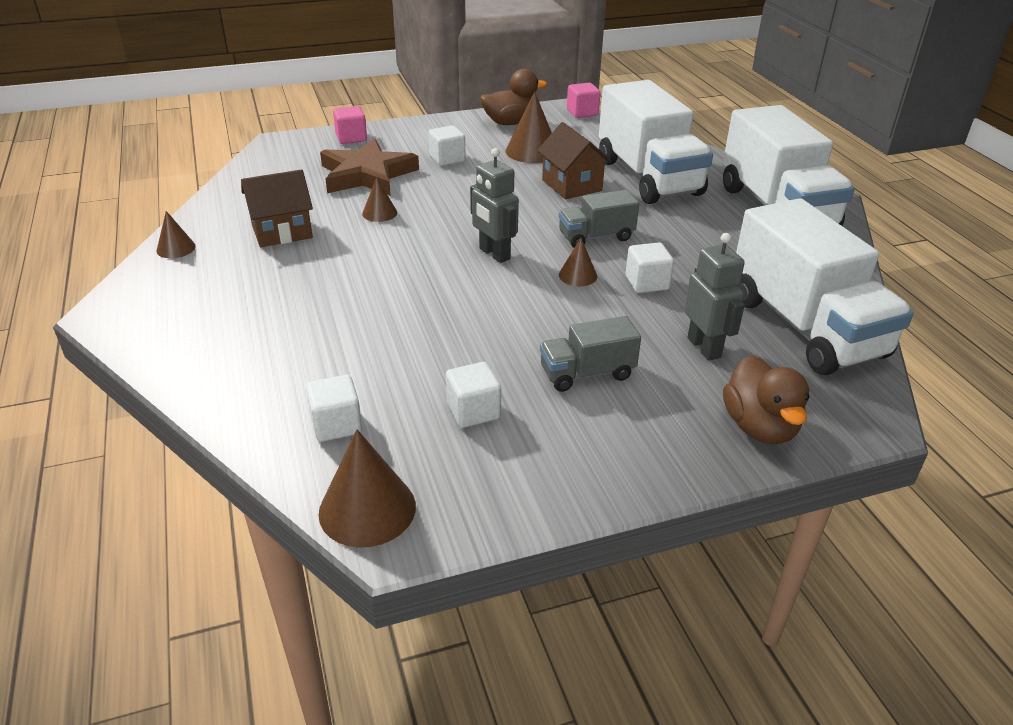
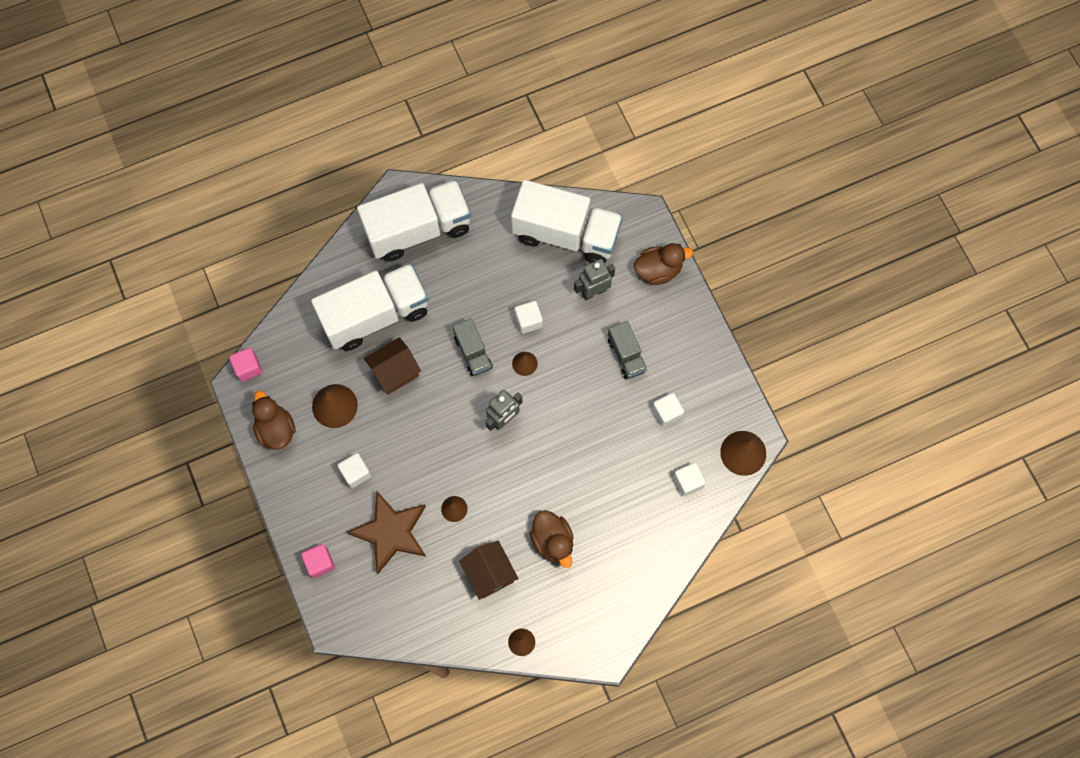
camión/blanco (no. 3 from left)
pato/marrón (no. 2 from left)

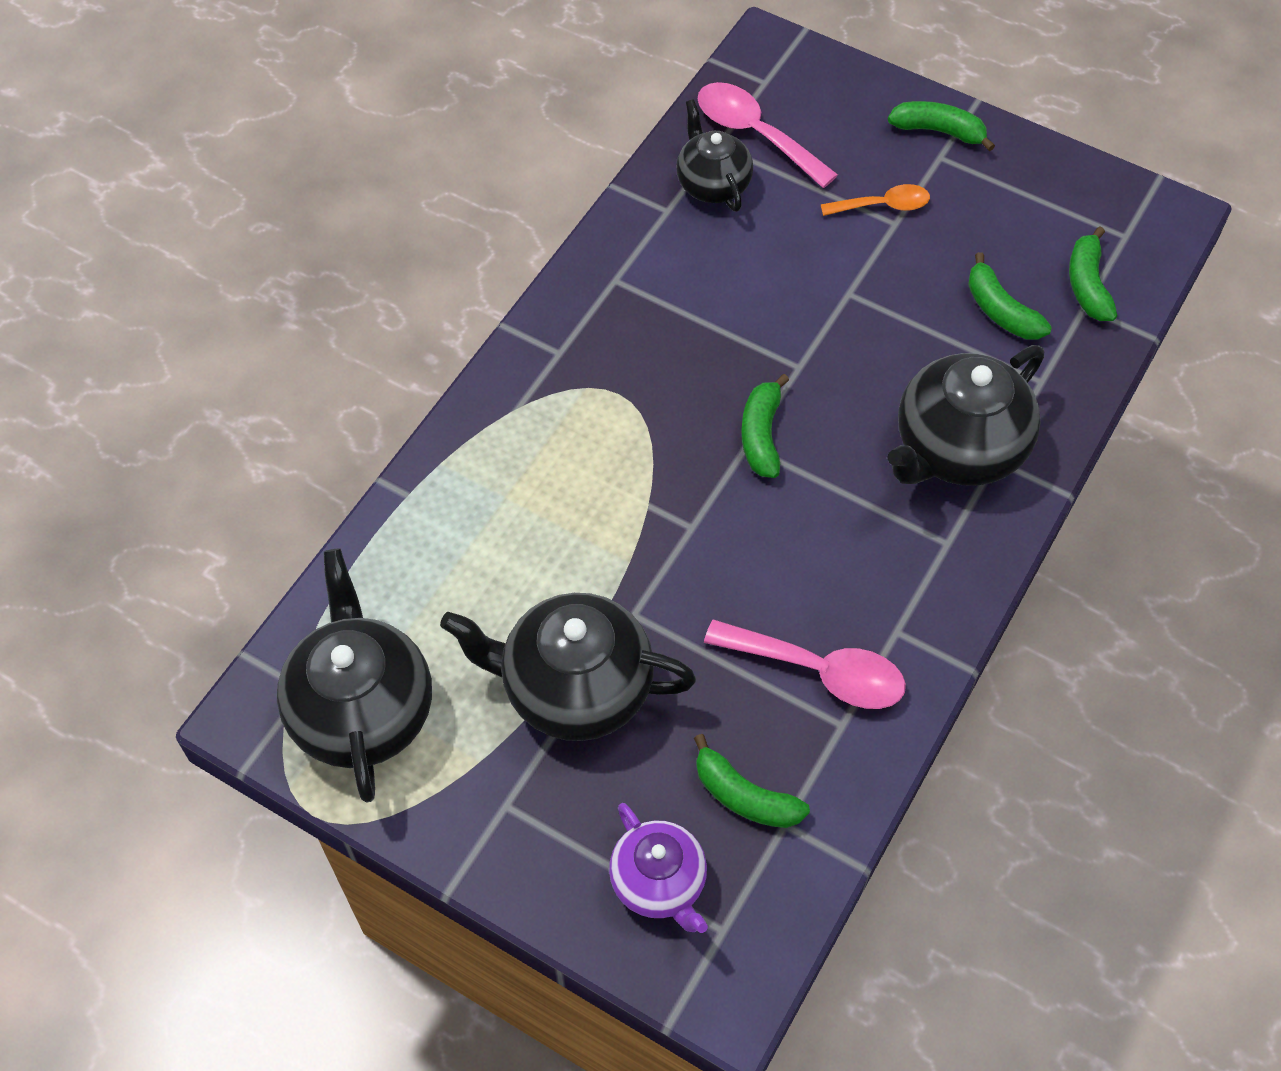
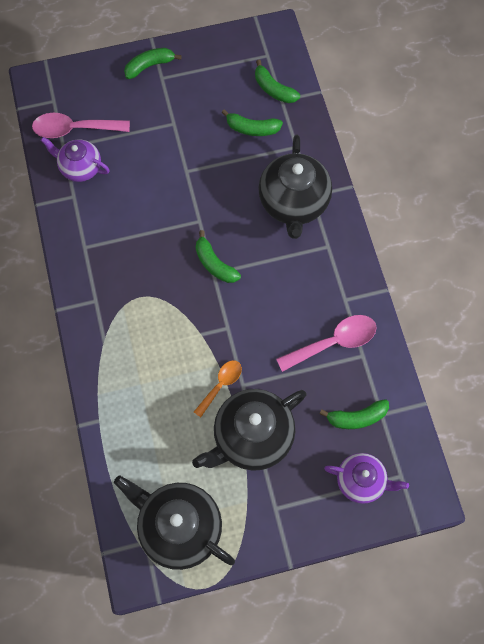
tetera/morado (no. 1 from left)
cuchara/naranja

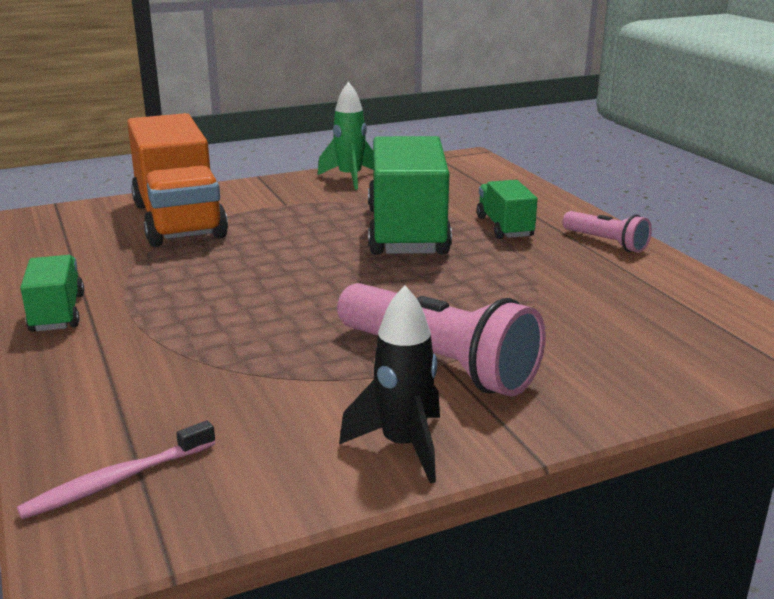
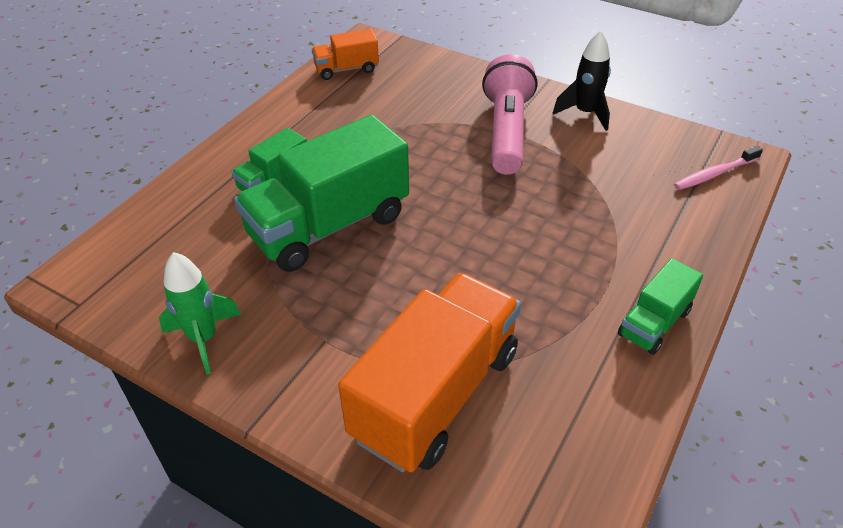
cepillo de dientes/rosa
lámpara de mano/rosa (no. 2 from left in the first image)
camión/naranja (no. 1 from left)

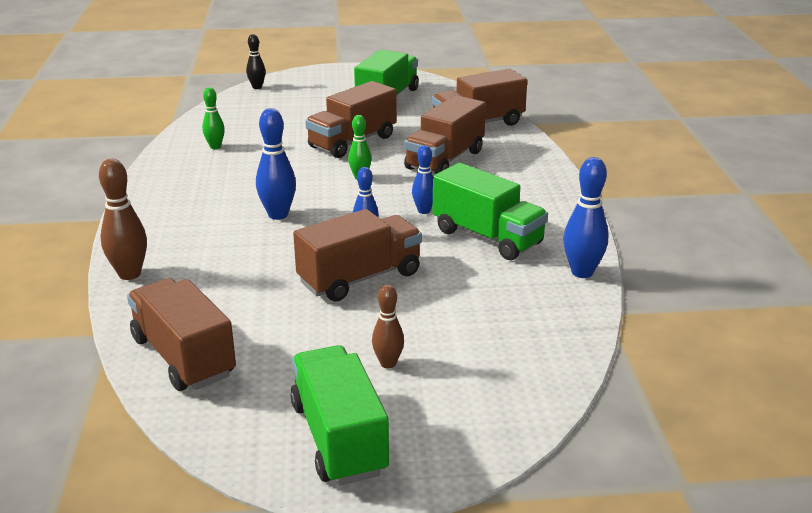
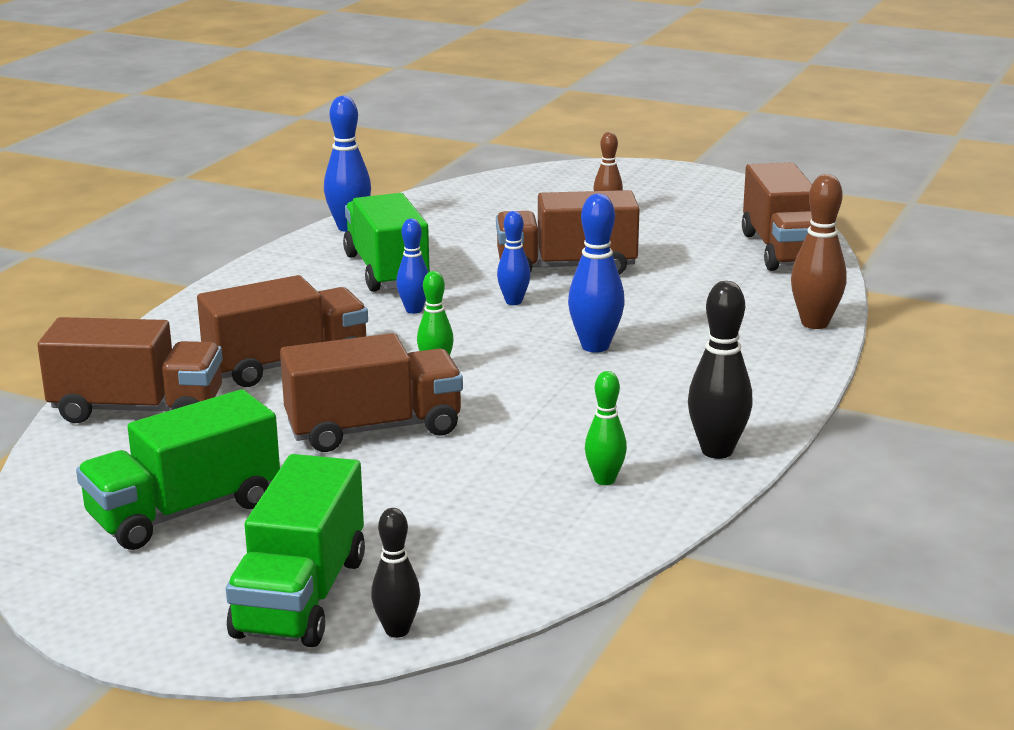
camión/verde (no. 2 from left)
bolo/negro (no. 2 from left)

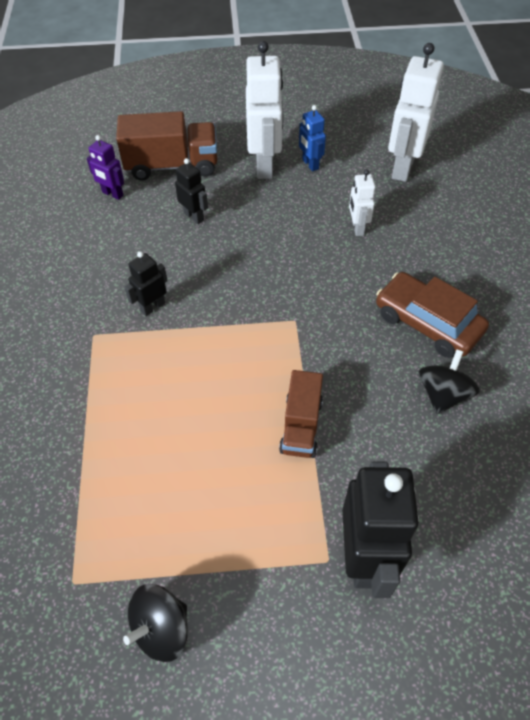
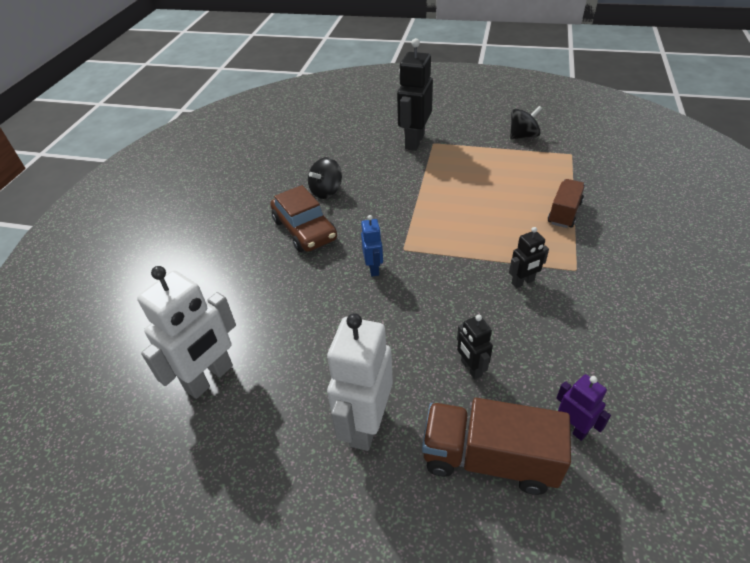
camión/marrón (no. 2 from left)
robot/azul
robot/blanco (no. 2 from left in the first image)

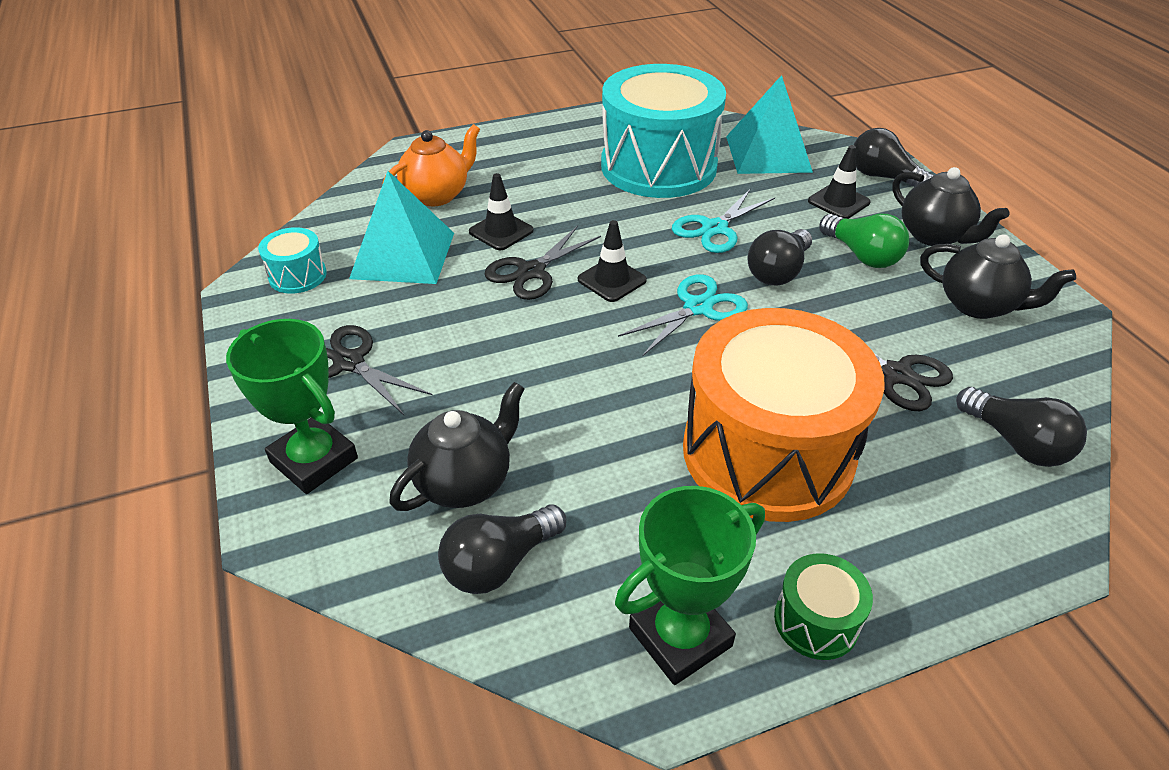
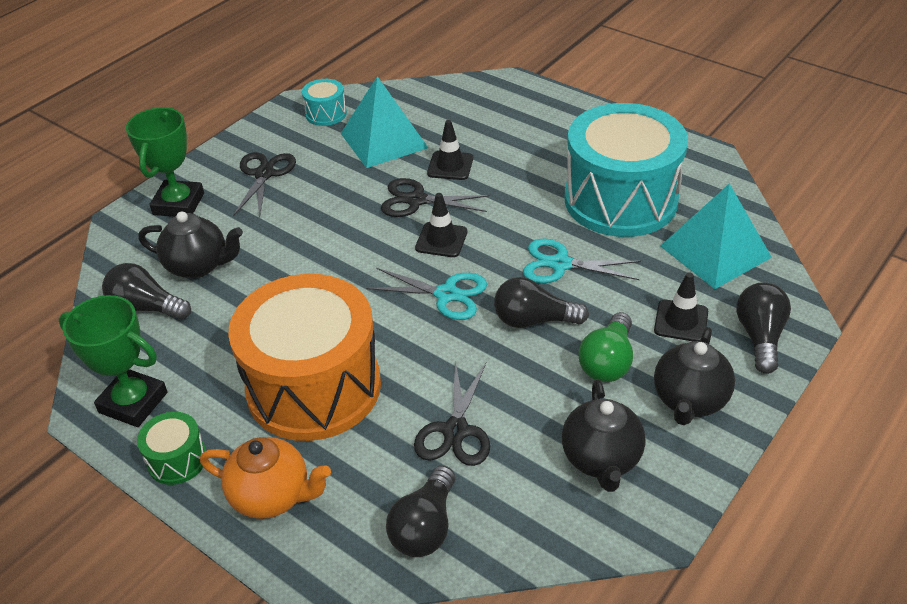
tetera/naranja

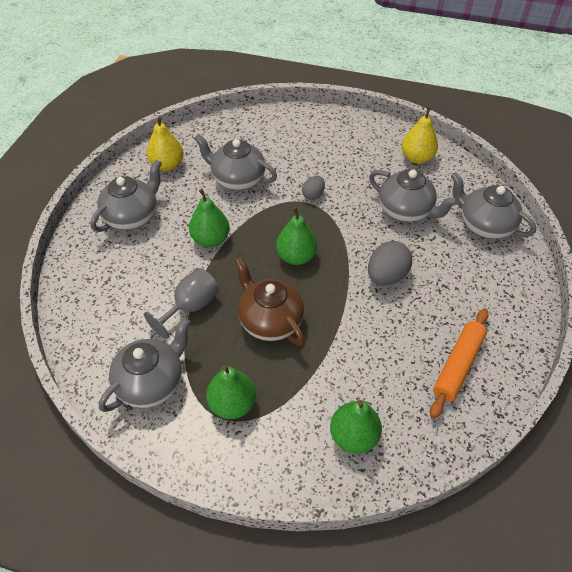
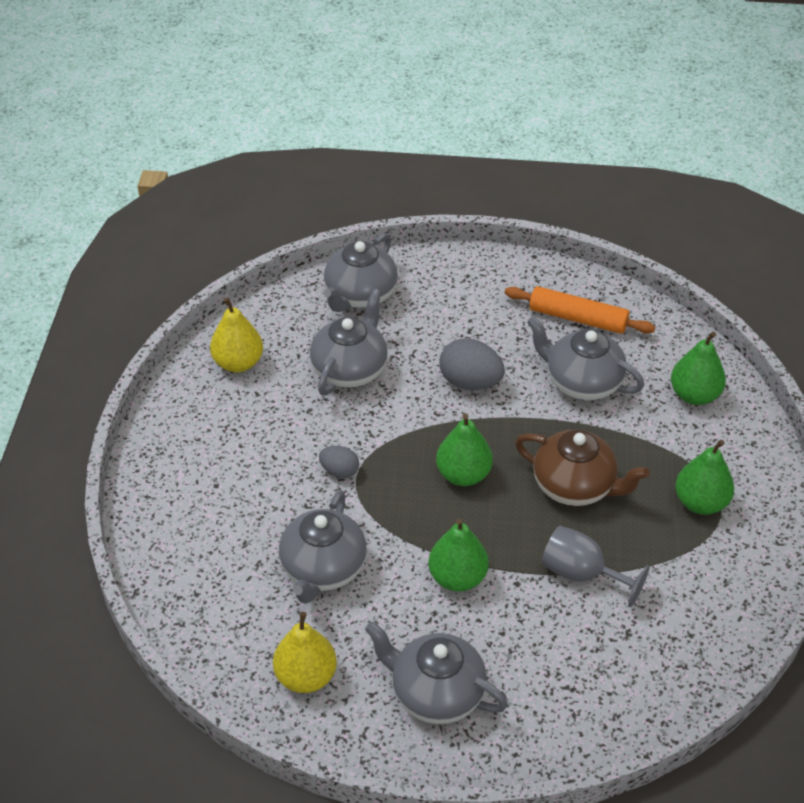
tetera/gris (no. 5 from left)
tetera/marrón

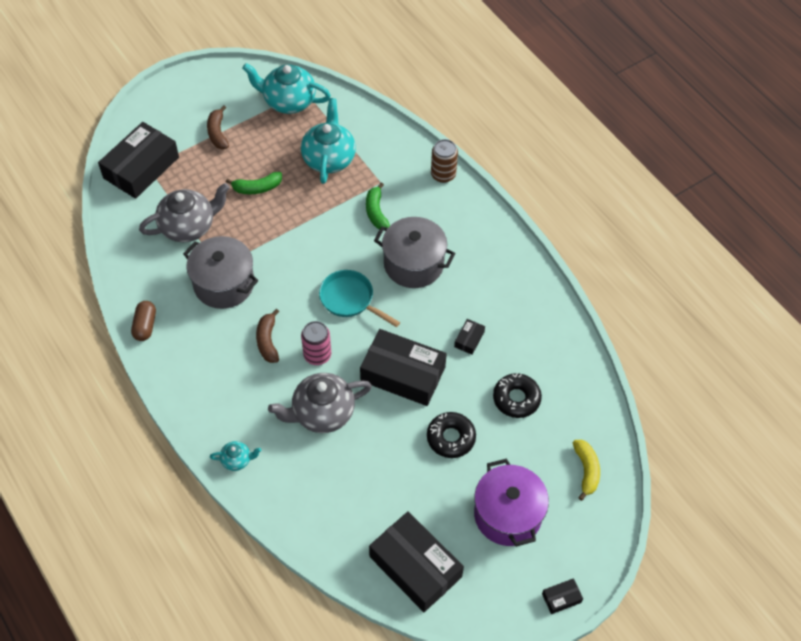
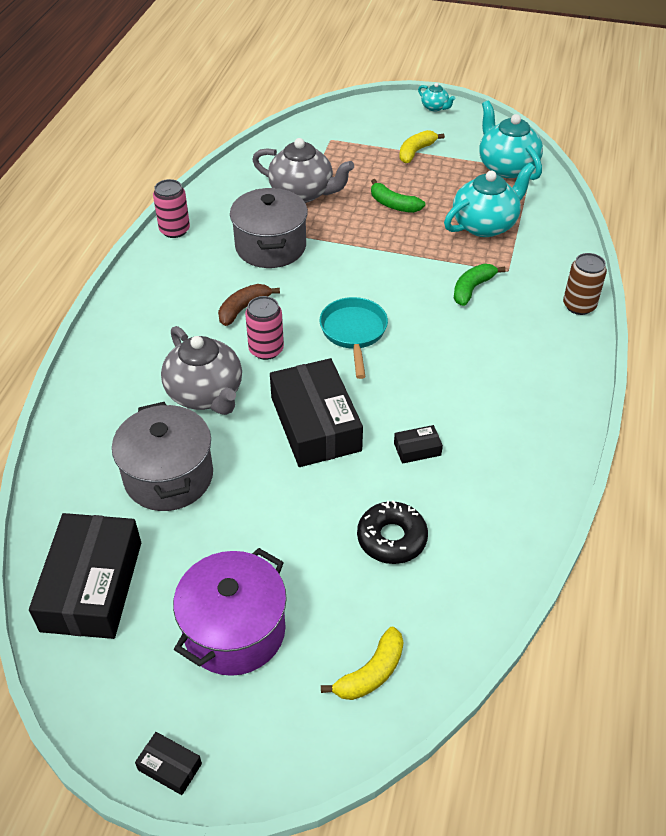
caja/negro (no. 1 from left in the first image)
lata/rosa (no. 1 from left)
plátano/amarillo (no. 2 from left)
tetera/turquesa (no. 1 from left)
tetera/gris (no. 1 from left)
olla/gris (no. 1 from left)
rosquilla/negro (no. 1 from left in the first image)

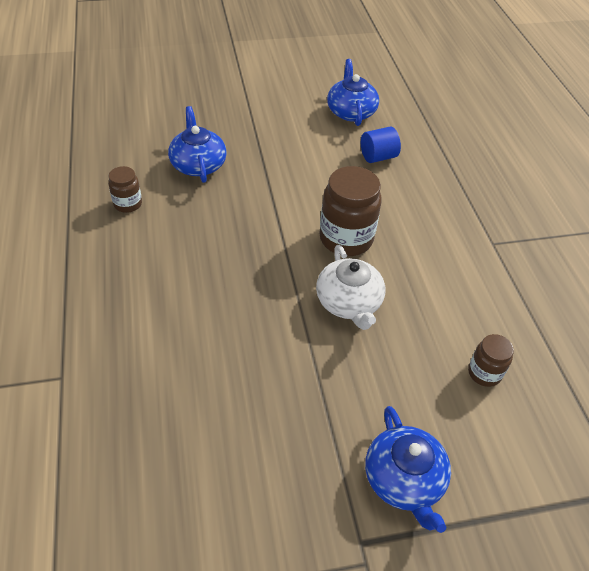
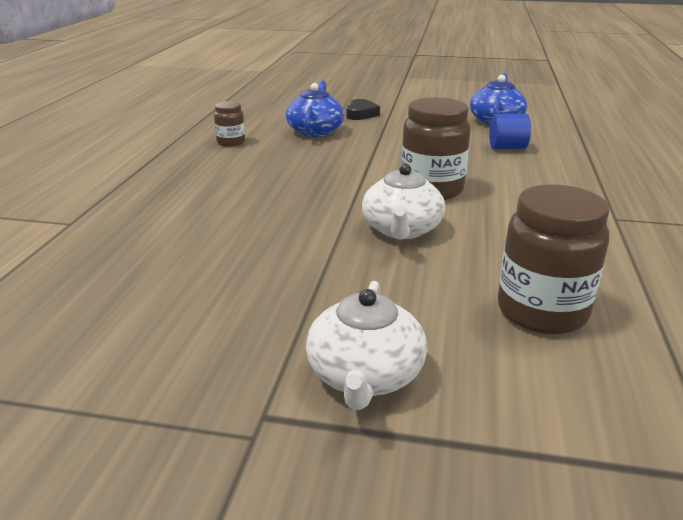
tetera/blanco (no. 1 from left)
tarro/marrón (no. 3 from left)
corazón/negro

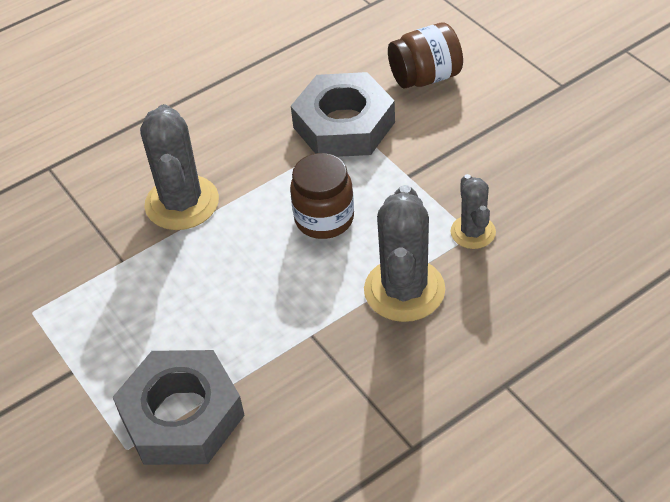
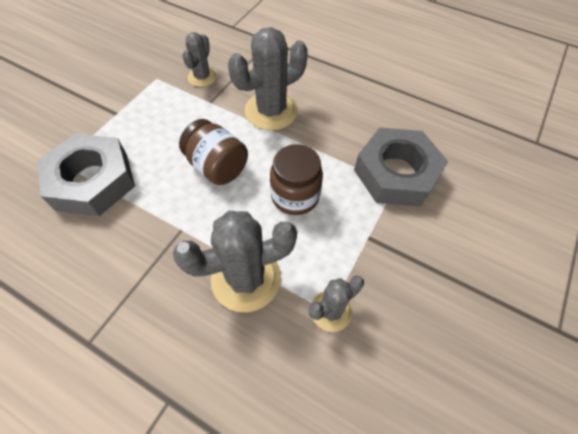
tarro/marrón (no. 1 from left)
cactus/gris (no. 1 from left)

